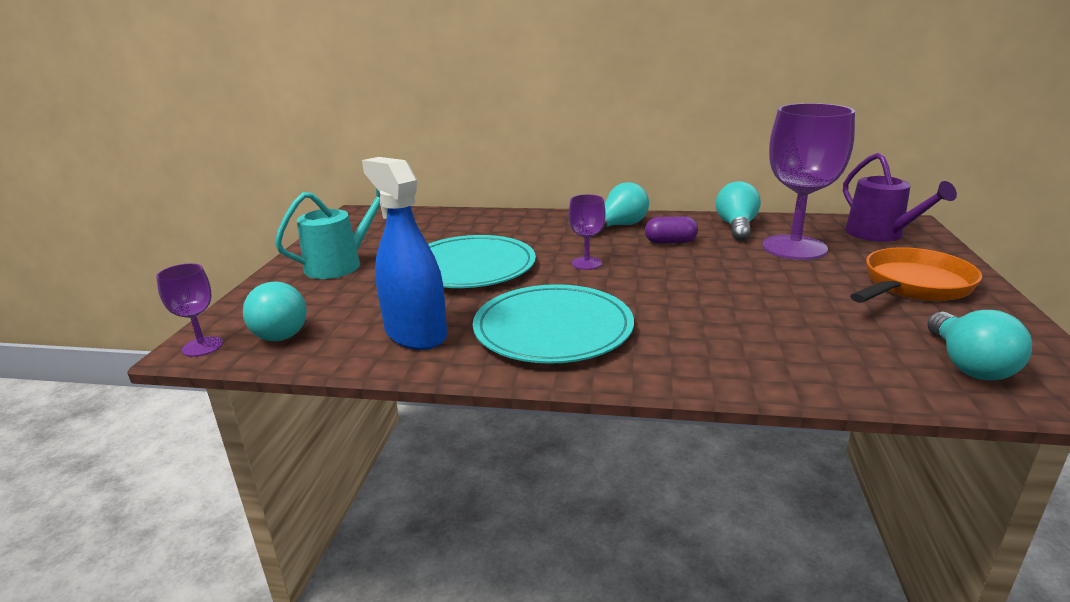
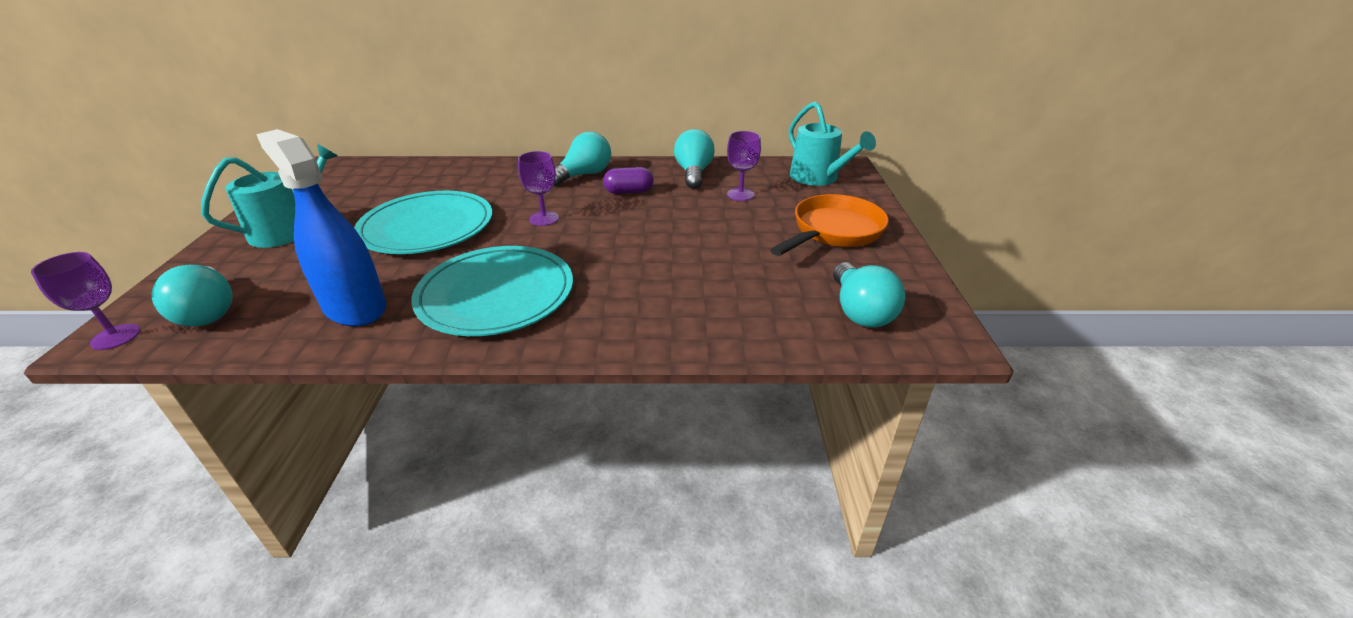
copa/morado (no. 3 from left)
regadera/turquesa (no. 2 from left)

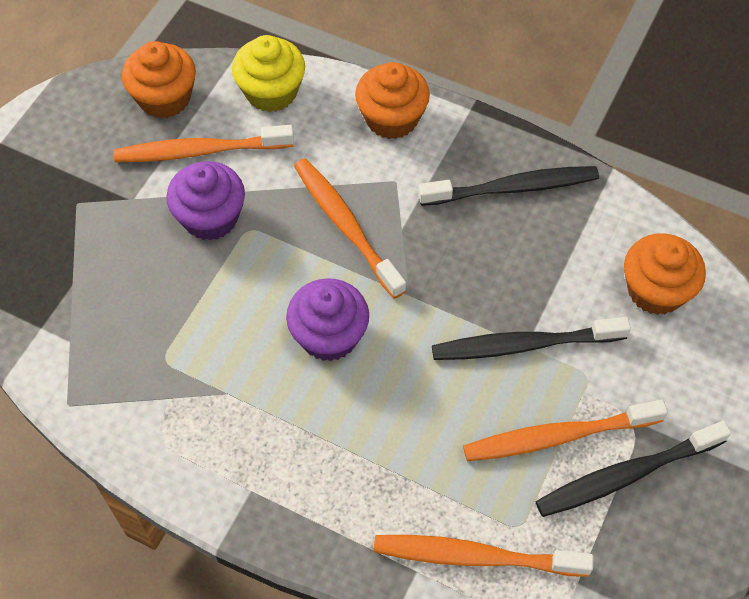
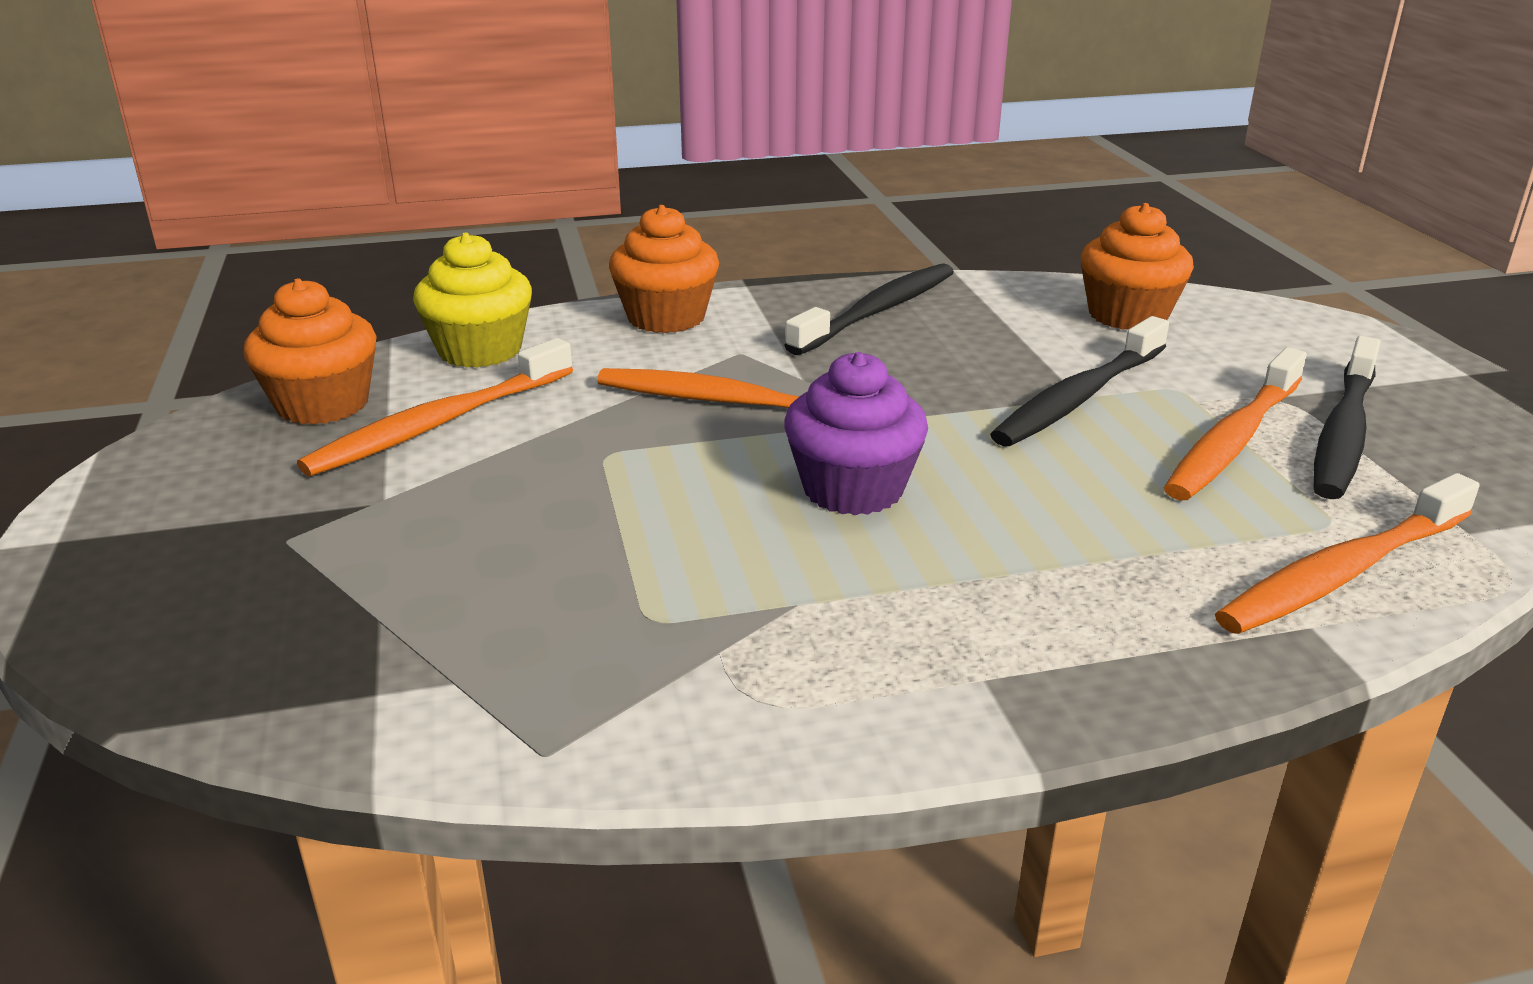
magdalena/morado (no. 1 from left in the first image)

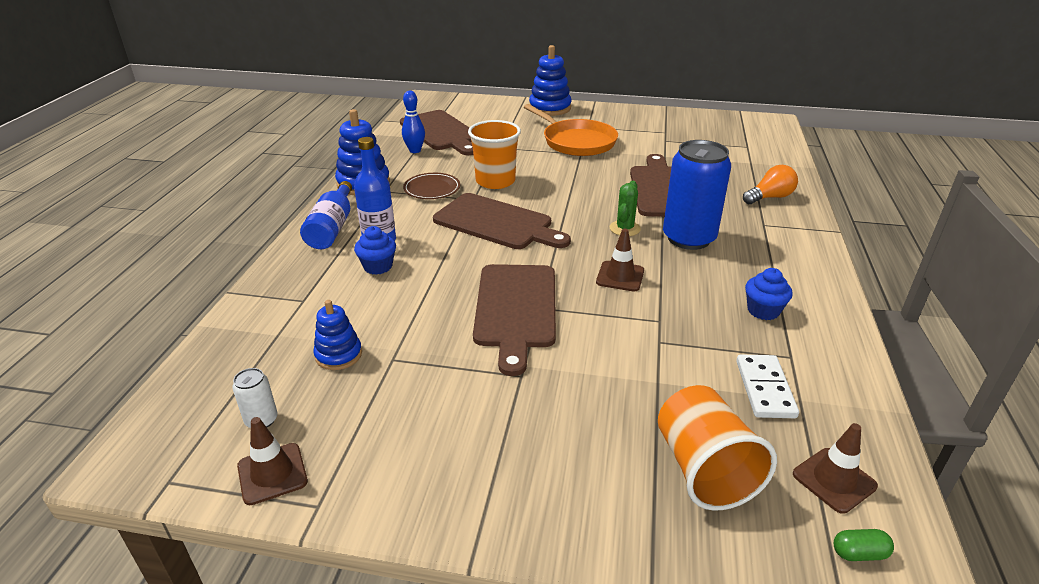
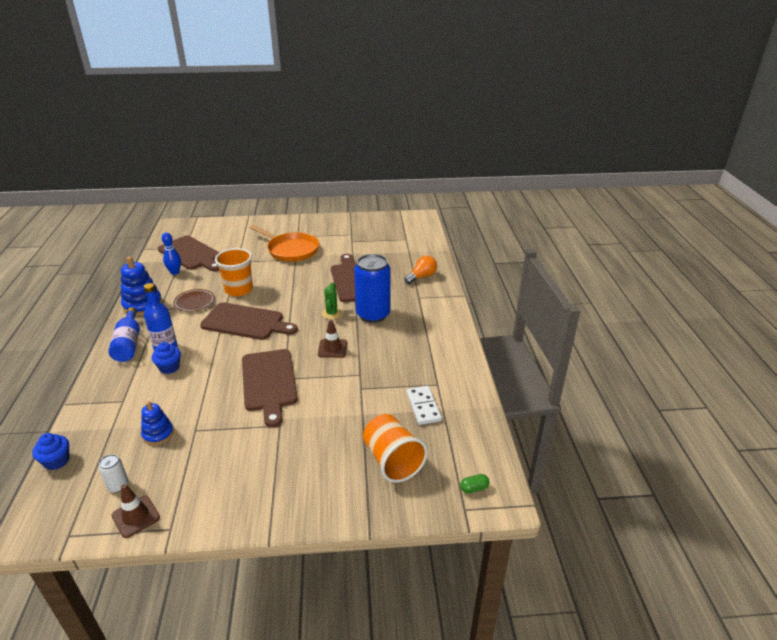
juguete apilable/azul (no. 3 from left in the first image)
magdalena/azul (no. 1 from left)
cono de tráfico/marrón (no. 3 from left in the first image)

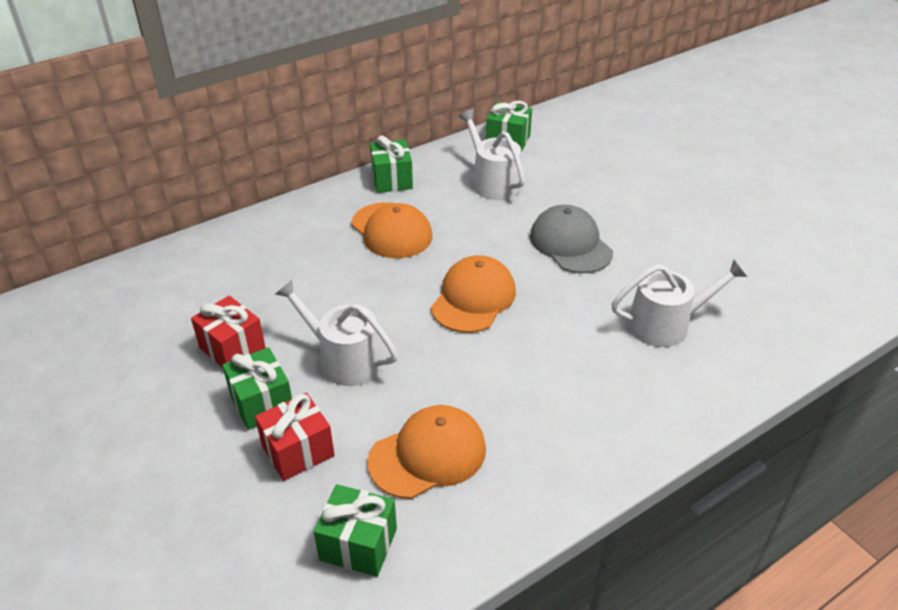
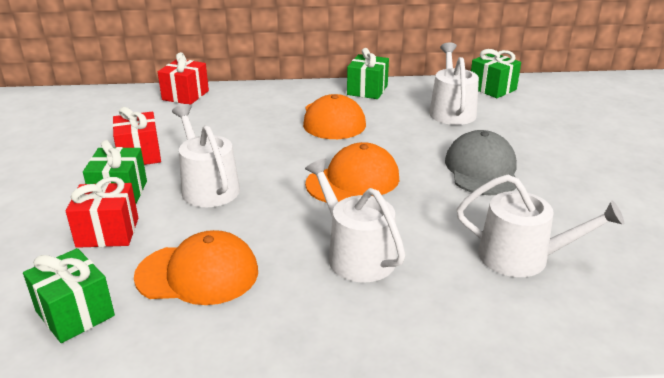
regalo/rojo (no. 3 from left)
regadera/blanco (no. 2 from left)

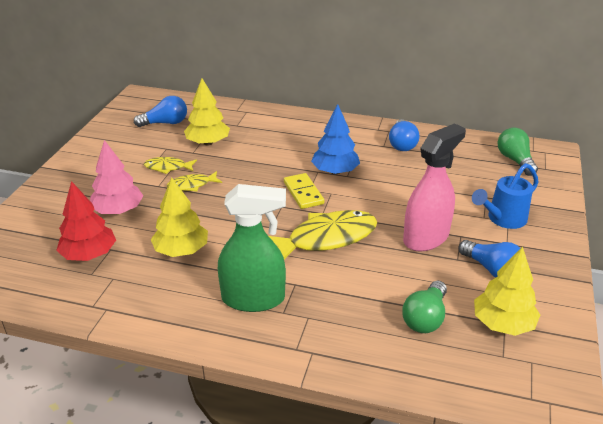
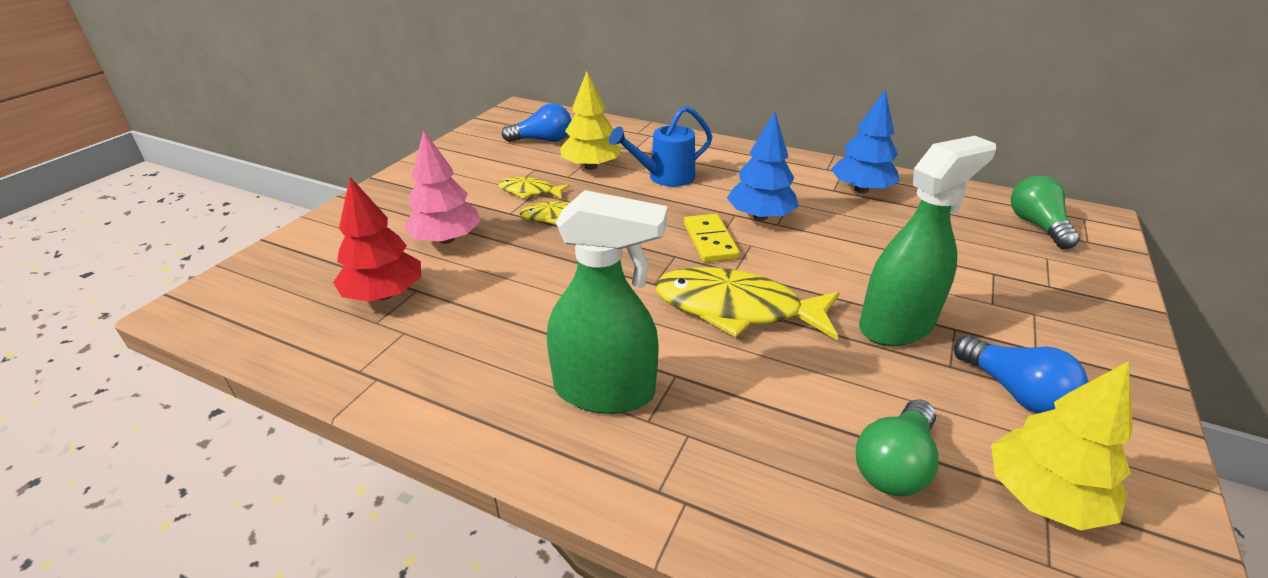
árbol/amarillo (no. 1 from left in the first image)
pez/amarillo (no. 3 from left)
árbol/azul (no. 2 from left)
pulverizador/verde (no. 2 from left)
regadera/azul

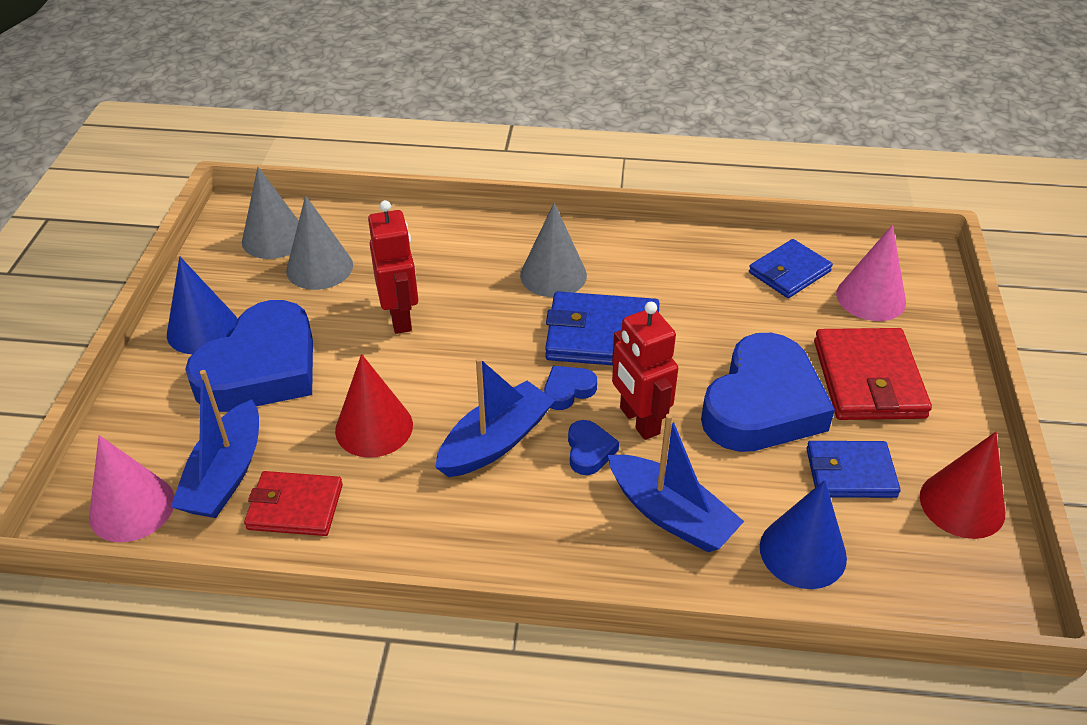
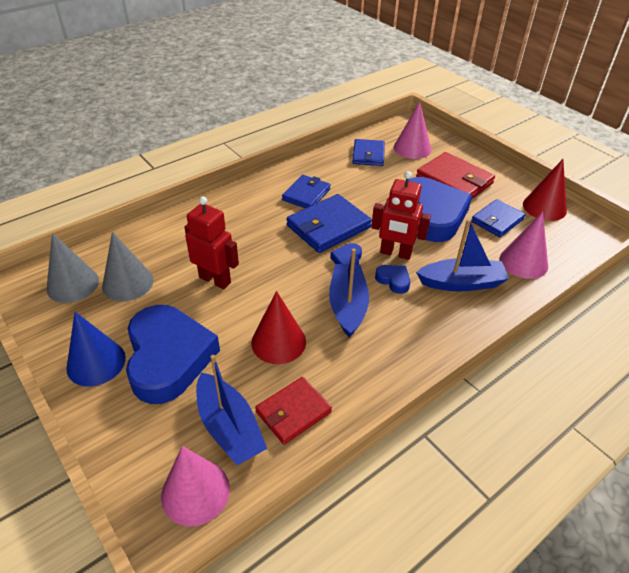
cono/gris (no. 3 from left in the first image)
cono/rosa (no. 3 from left)
cartera/azul (no. 1 from left)

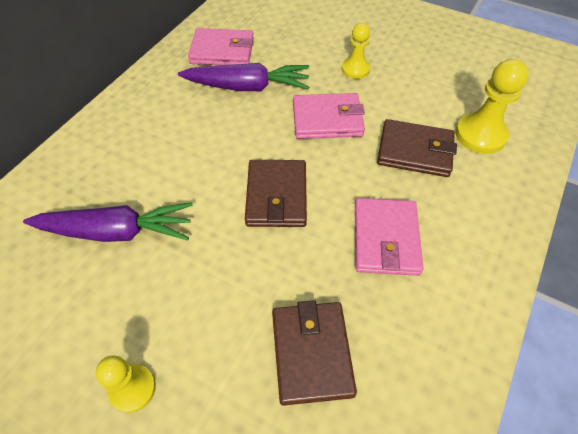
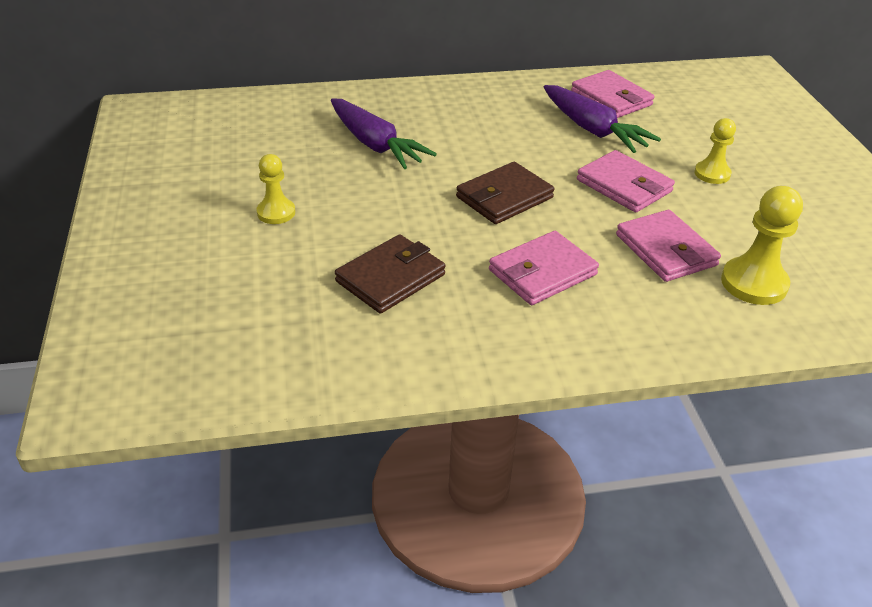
cartera/rosa (no. 4 from left)

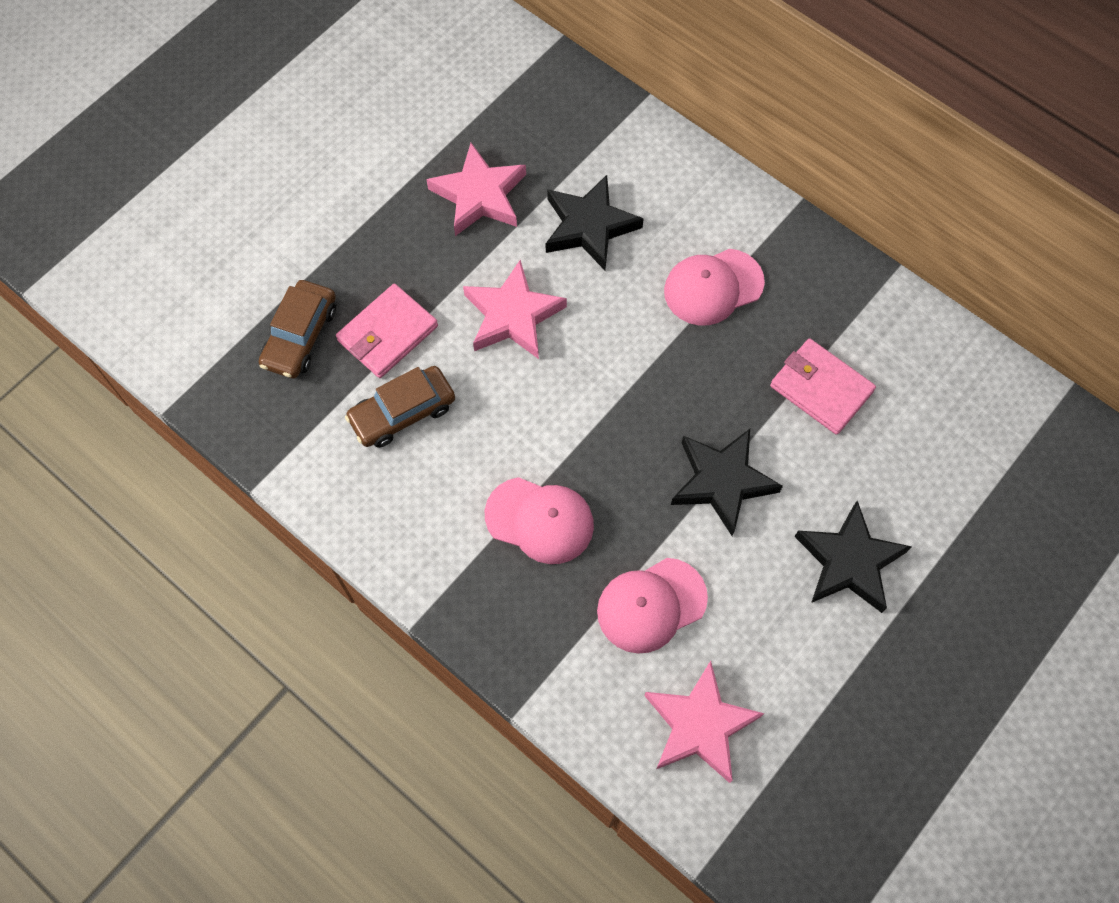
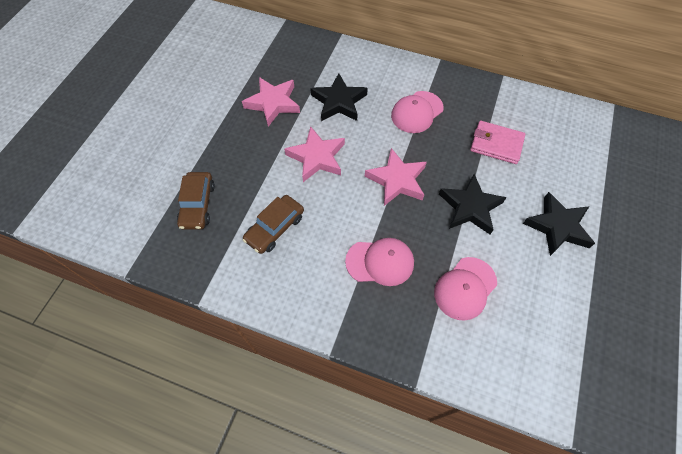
cartera/rosa (no. 1 from left in the first image)
estrella/rosa (no. 3 from left)

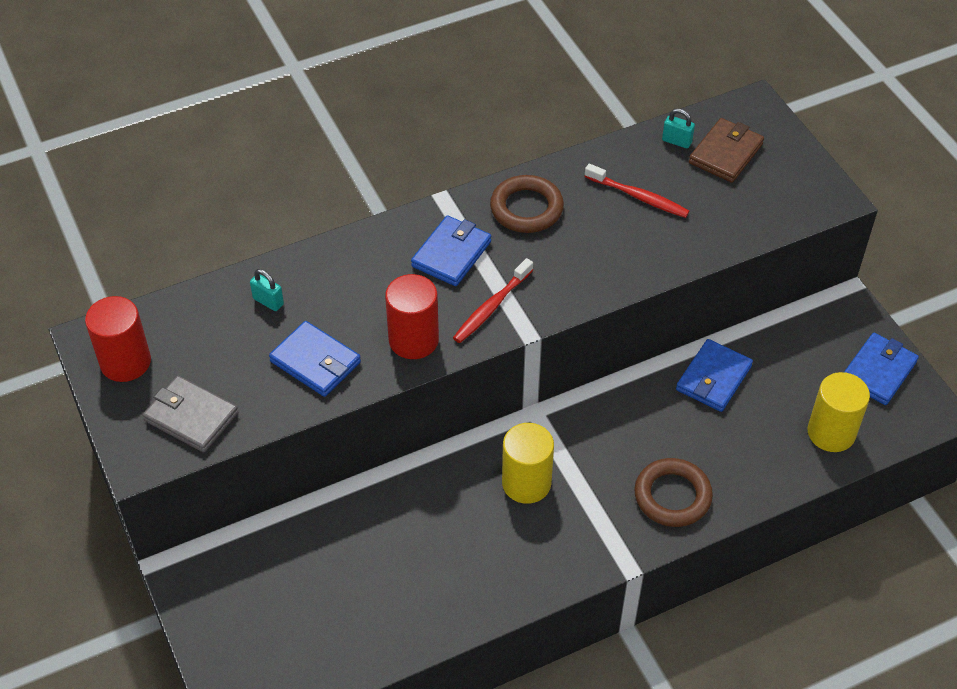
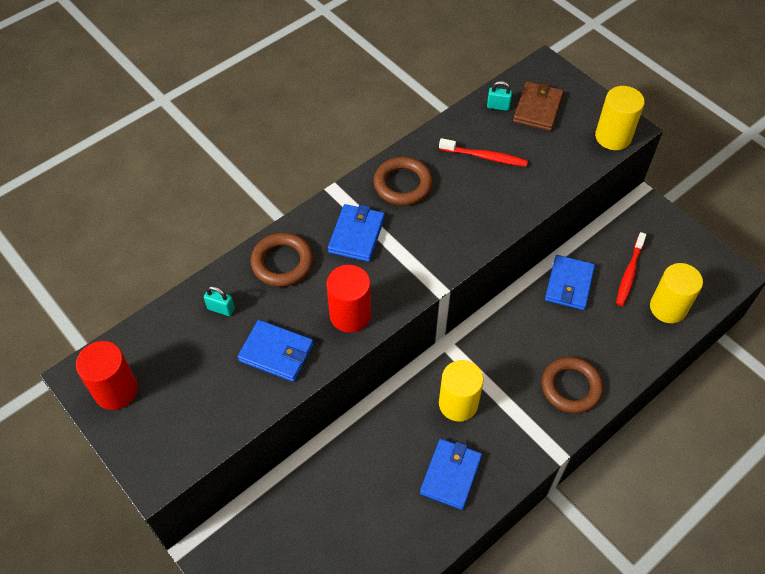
cartera/gris
cepillo de dientes/rojo (no. 2 from left)
cartera/azul (no. 3 from left)
anillo/marrón (no. 1 from left)
cilindro/amarillo (no. 2 from left)

